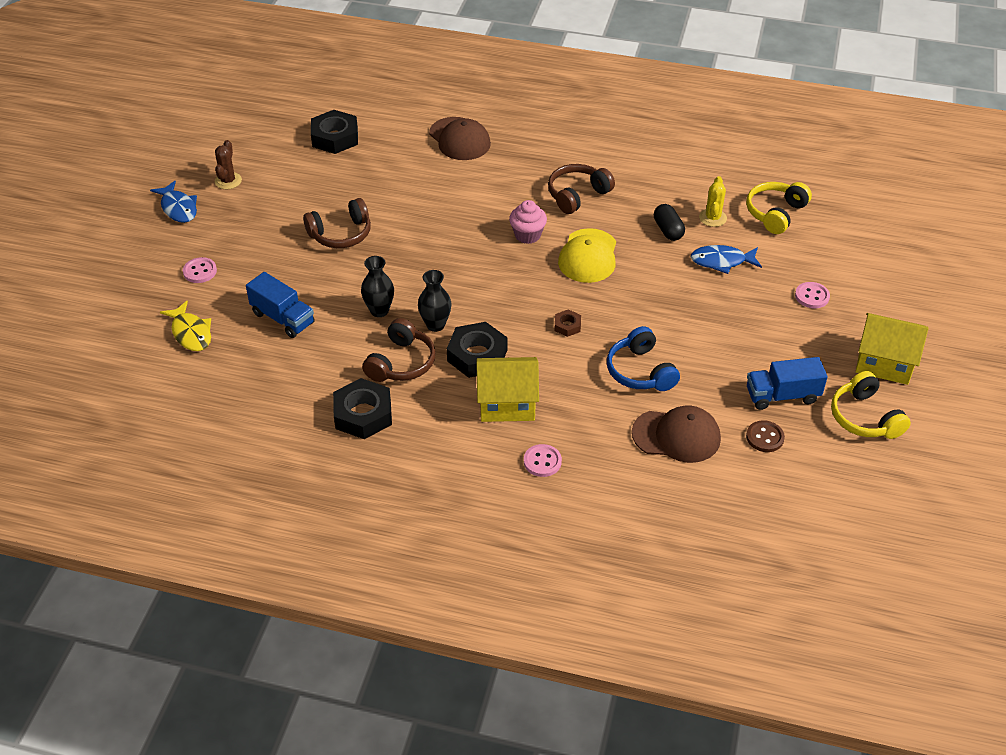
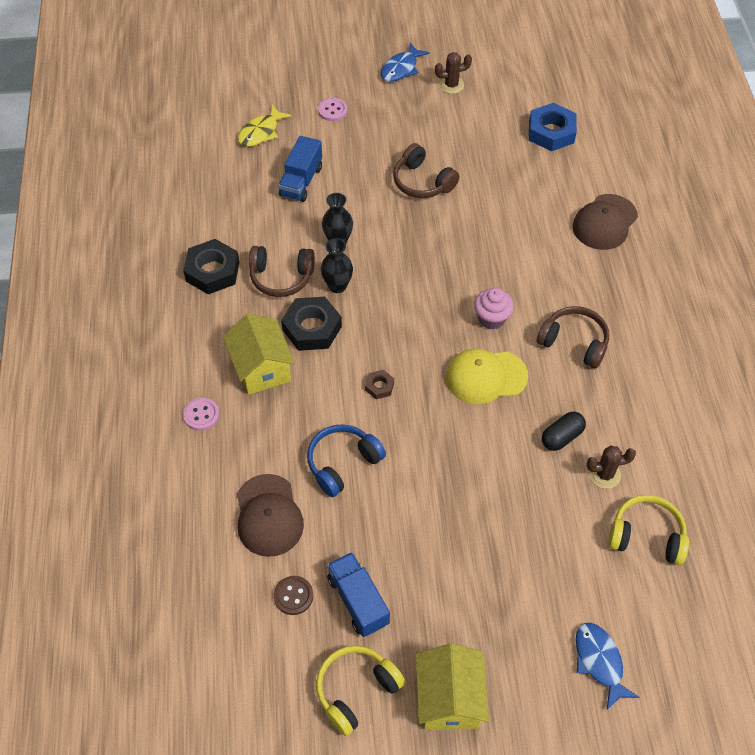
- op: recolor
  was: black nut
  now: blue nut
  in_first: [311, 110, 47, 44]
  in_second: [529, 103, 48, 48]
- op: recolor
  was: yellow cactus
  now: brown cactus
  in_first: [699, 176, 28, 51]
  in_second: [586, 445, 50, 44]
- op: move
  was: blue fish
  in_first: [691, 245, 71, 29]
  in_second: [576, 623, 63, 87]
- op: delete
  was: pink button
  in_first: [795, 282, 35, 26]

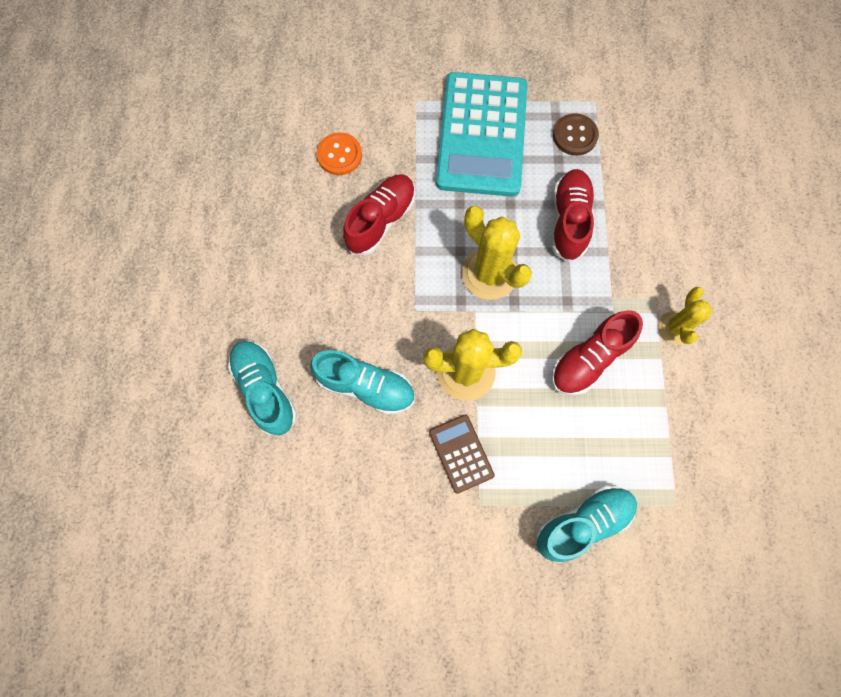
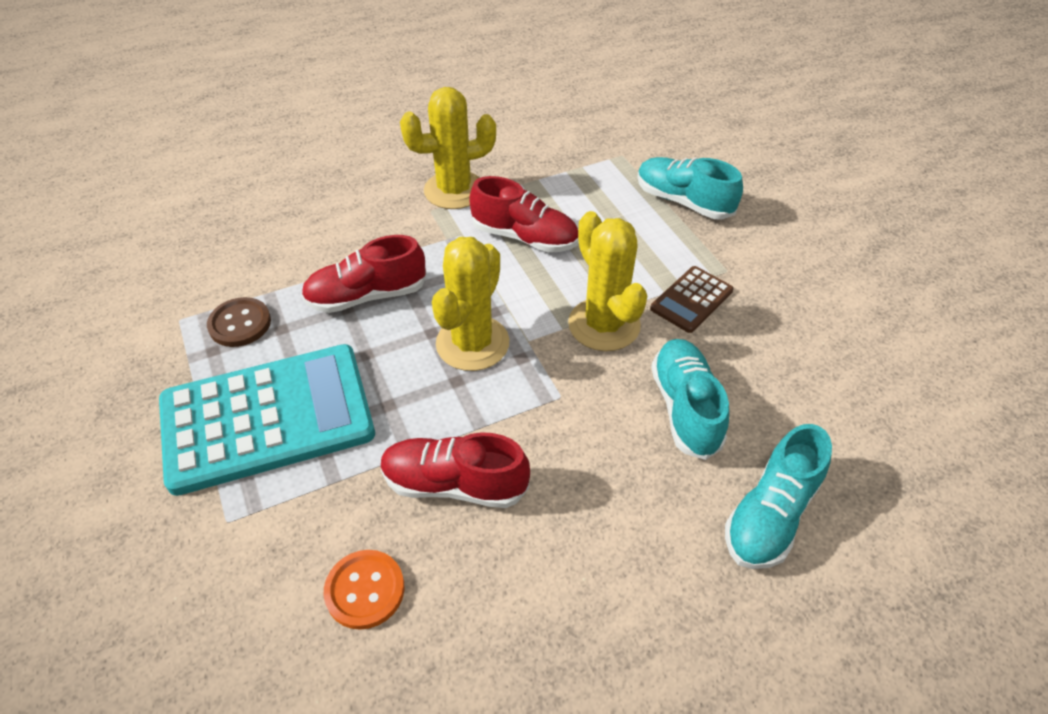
- op: resize
  was: yellow cactus
  in_first: [658, 287, 54, 58]
  in_second: [400, 87, 96, 122]
  ratio: 1.64

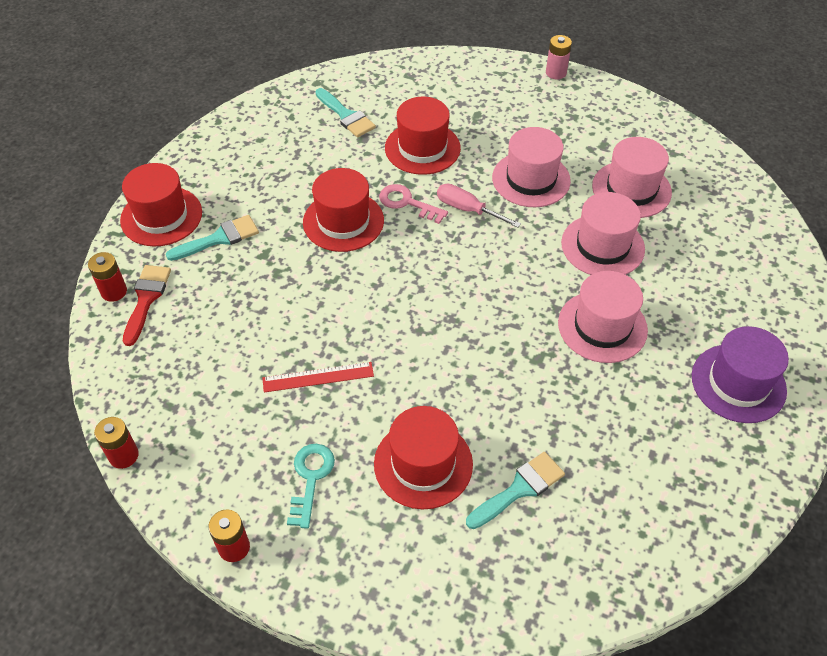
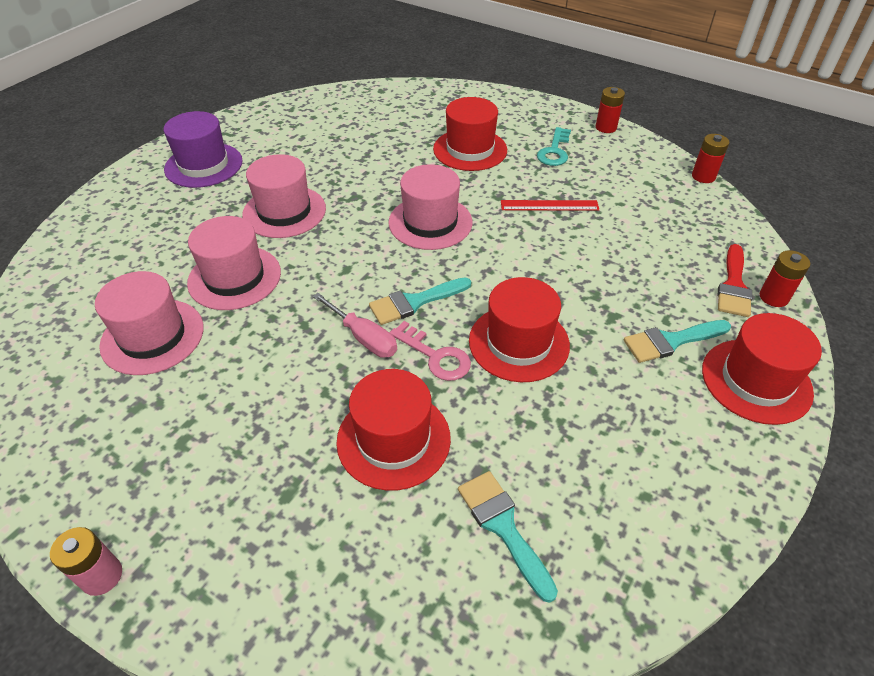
- op: move
  was: pink hat
  in_first: [492, 127, 79, 80]
  in_second: [388, 164, 85, 86]
- op: move
  was: turquoise brush
  in_first: [466, 452, 99, 77]
  in_second: [369, 277, 102, 48]

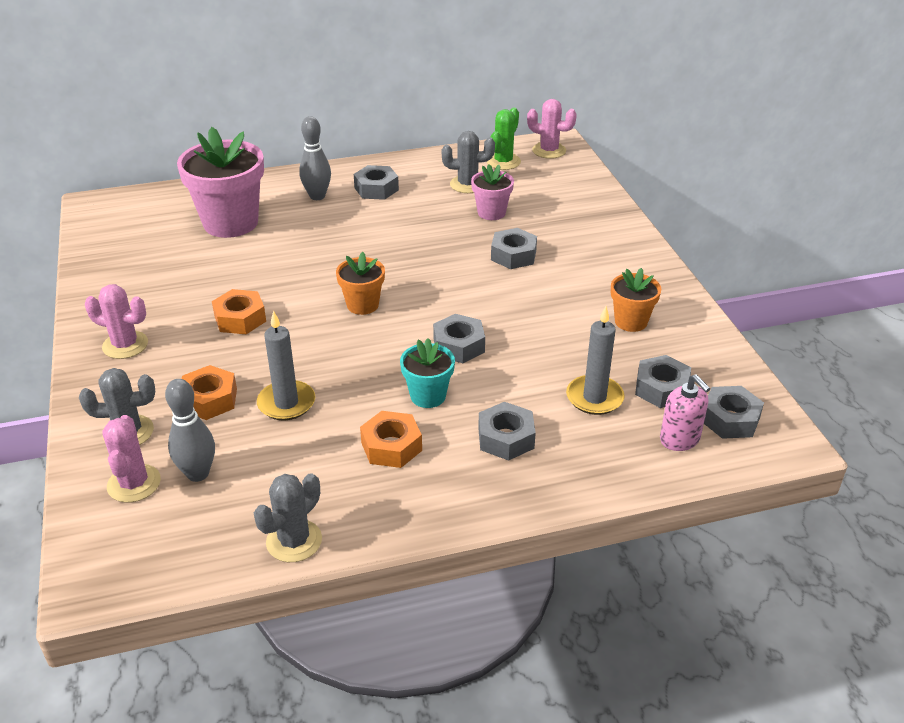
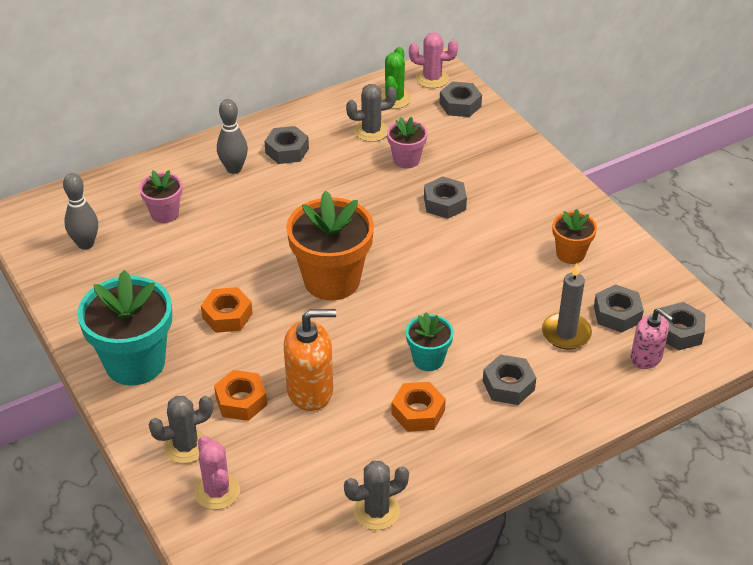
- op: resize
  was: pink flower pot
  in_first: [177, 127, 87, 111]
  in_second: [139, 170, 43, 53]
  ratio: 0.52
- op: resize
  was: orange flower pot
  in_first: [336, 252, 49, 63]
  in_second: [286, 191, 88, 110]
  ratio: 1.91
- op: replace
  was: pink cactus
  now: turquoise flower pot
  in_first: [85, 284, 63, 75]
  in_second: [77, 270, 95, 116]
- op: replace
  was: grey candle
  now: orange soap dispenser
  in_first: [257, 311, 58, 109]
  in_second: [284, 309, 52, 102]
- op: move
  was: grey nut
  in_first: [433, 314, 52, 49]
  in_second: [439, 82, 43, 35]
- op: move
  was: grey bowling pin
  in_first: [165, 379, 50, 103]
  in_second: [63, 173, 35, 77]
- op: rotate
  was: grey cactus
  in_first: [254, 473, 68, 89]
  in_second: [344, 461, 65, 69]
  clockwise: 45

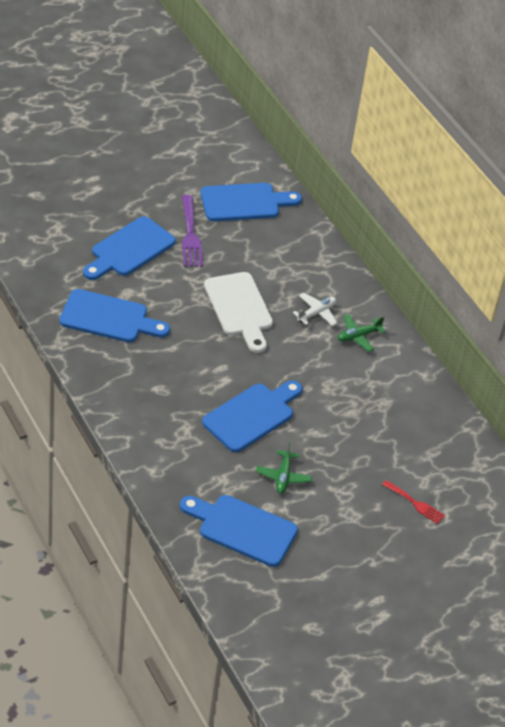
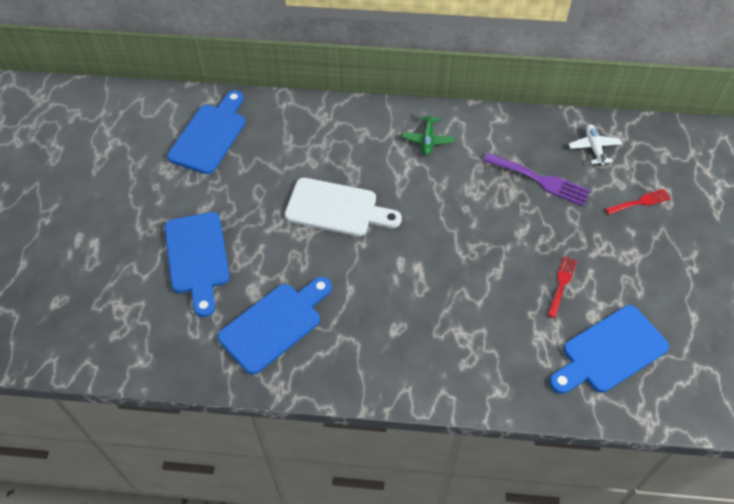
- op: move
  was: purple fork
  in_first: [182, 195, 21, 72]
  in_second: [483, 153, 108, 53]
- op: move
  was: white plane
  in_first: [293, 293, 45, 33]
  in_second: [569, 125, 53, 41]
- op: delete
  was: blue cutting board
  in_first: [202, 380, 101, 72]
- op: replace
  was: green plane
  now: red fork
  in_first: [256, 443, 56, 51]
  in_second: [547, 256, 30, 62]

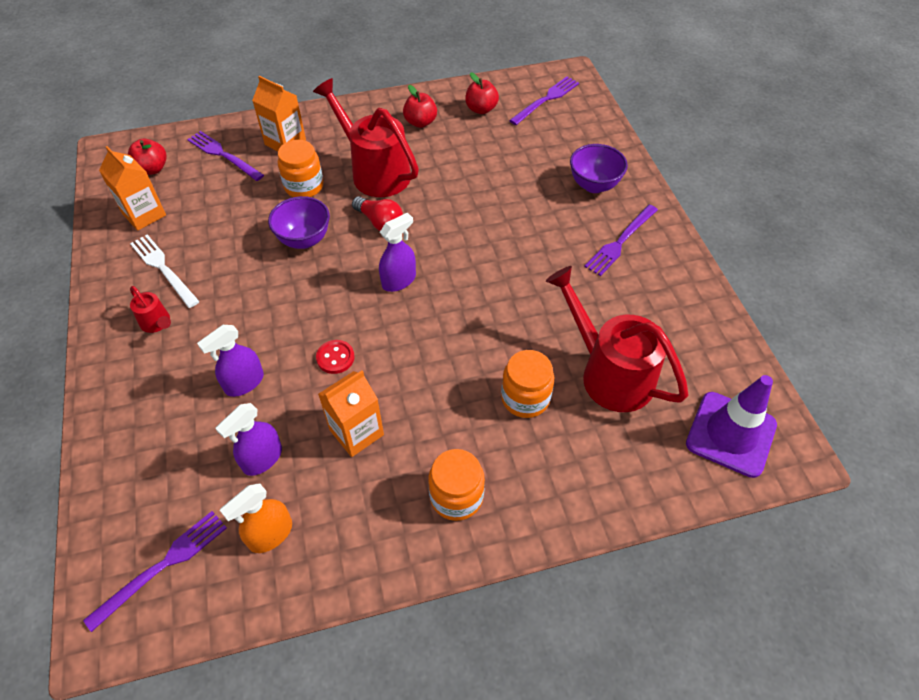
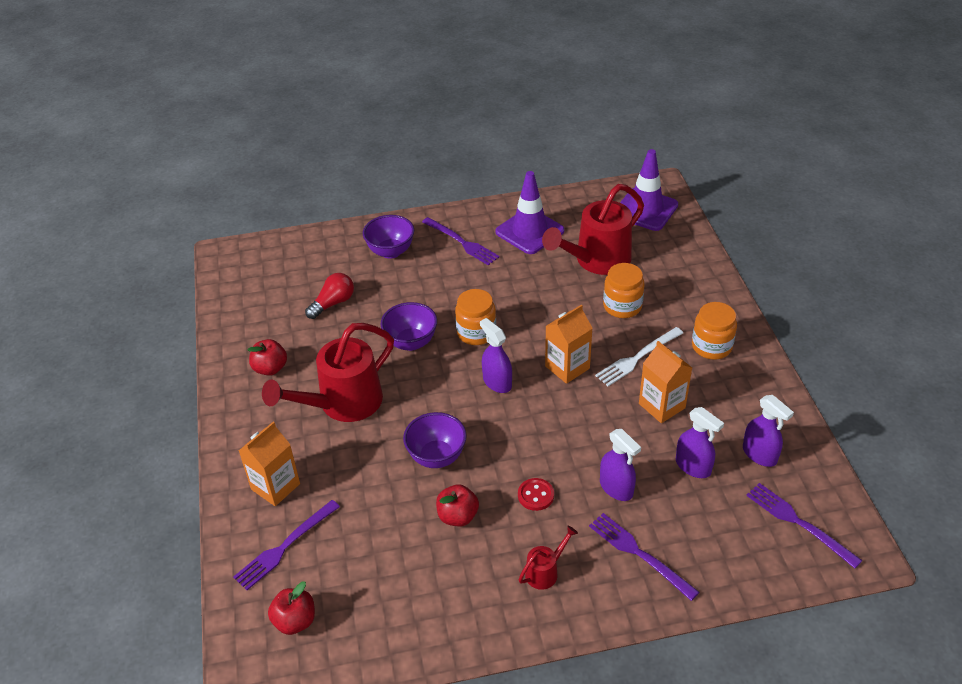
- op: move
  was: red apple
  in_first: [465, 72, 34, 42]
  in_second: [436, 484, 43, 42]
- op: move
  was: purple fork
  in_first: [509, 77, 70, 48]
  in_second: [589, 513, 111, 88]
- op: move
  was: orange jar
  in_first: [278, 140, 46, 57]
  in_second: [455, 289, 41, 56]
- op: move
  was: orange carton
  in_first: [99, 146, 67, 85]
  in_second: [545, 305, 48, 79]
- op: move
  was: red light bulb
  in_first: [352, 196, 51, 35]
  in_second: [305, 273, 49, 46]
- op: move
  was: white fork
  in_first: [130, 234, 70, 74]
  in_second: [595, 327, 88, 59]
- op: move
  was: red button
  in_first: [316, 340, 39, 34]
  in_second: [518, 478, 36, 33]
- op: recolor
  was: orange spray bottle
  now: purple spray bottle
  in_first: [220, 484, 72, 69]
  in_second: [743, 395, 51, 72]
- op: insert
  now: purple traffic cone
  in_second: [495, 171, 70, 83]
- op: insert
  now: purple bowl
  in_second: [380, 302, 57, 49]

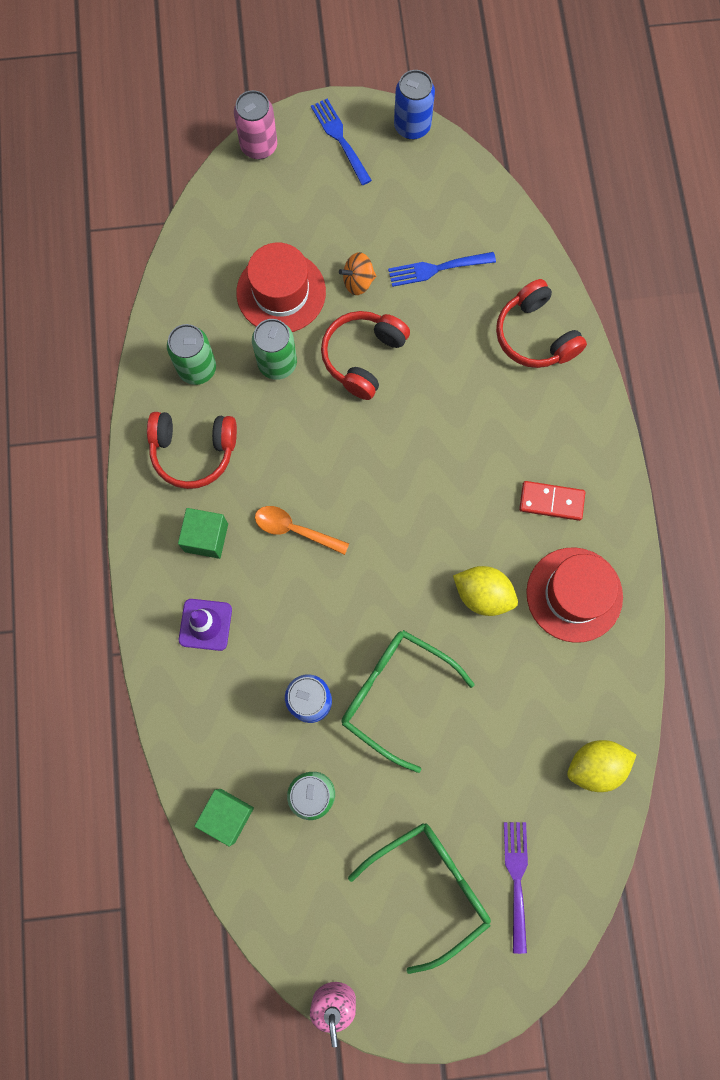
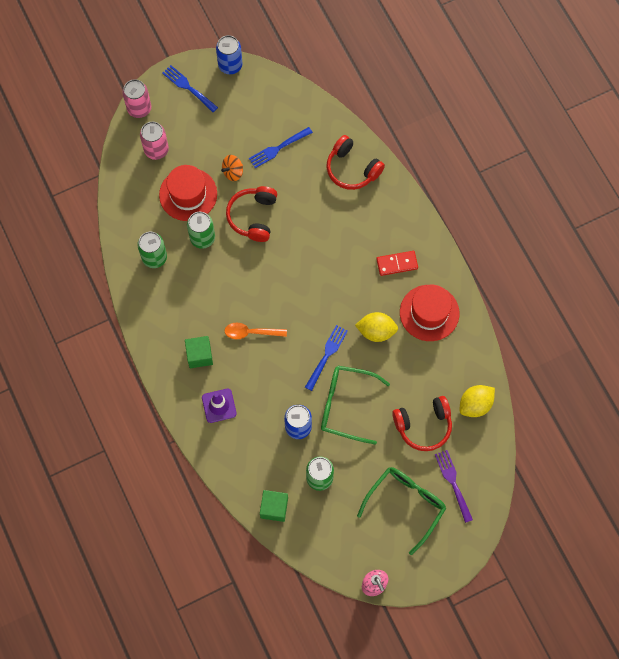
- op: move
  was: red headphones
  in_first: [147, 412, 90, 77]
  in_second: [392, 396, 60, 55]
- op: insert
  now: pink can
  in_second: [140, 122, 29, 38]
- op: insert
  now: blue fork
  in_second: [305, 325, 43, 66]

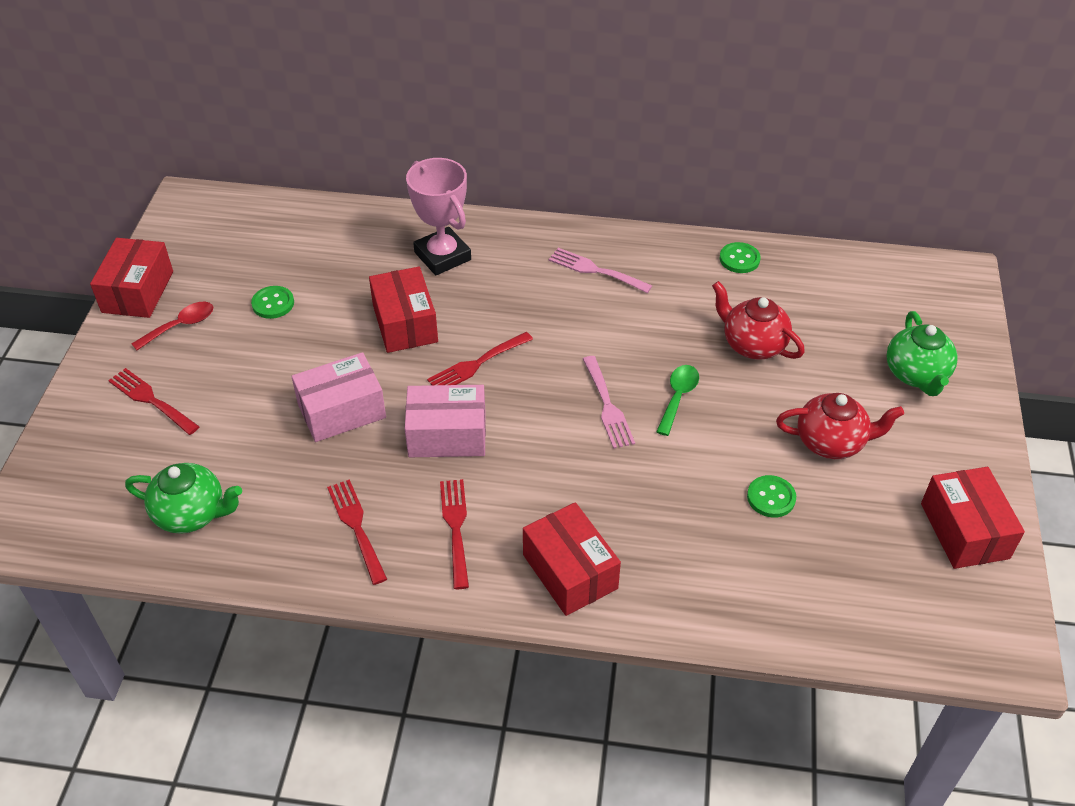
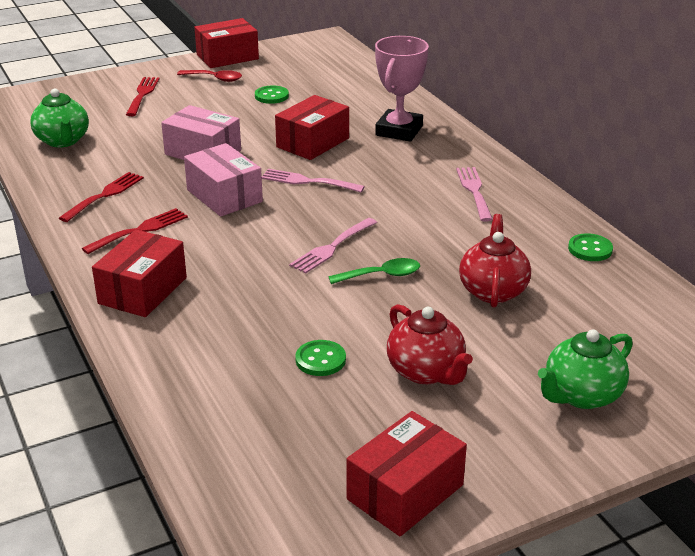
- op: recolor
  was: red fork
  now: pink fork
  in_first: [427, 332, 106, 53]
  in_second: [262, 169, 103, 23]

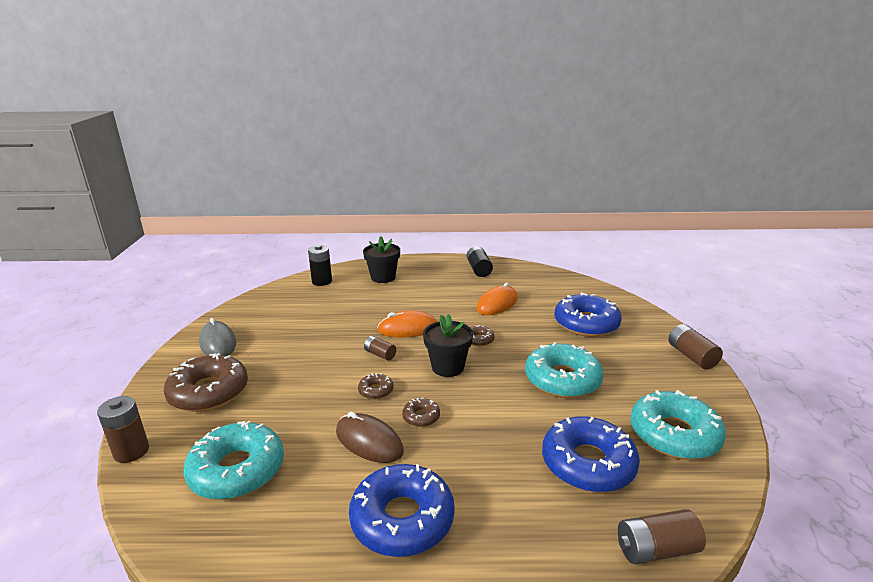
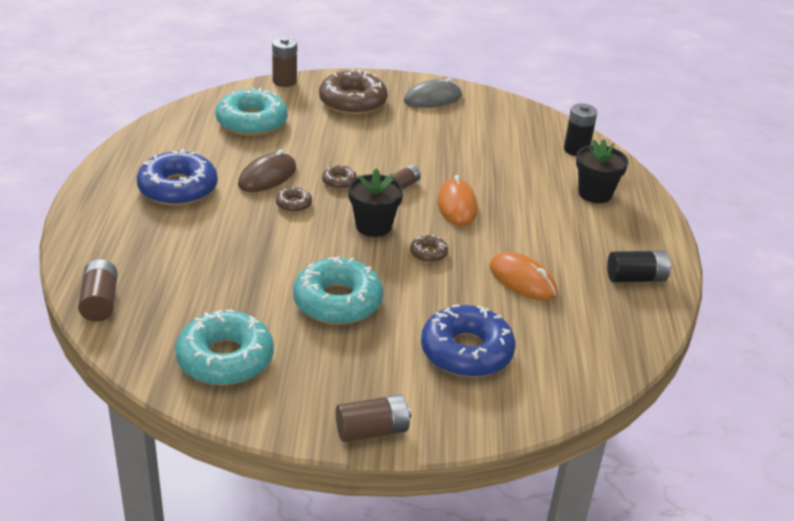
- op: delete
  was: blue donut
  in_first: [542, 416, 98, 77]

